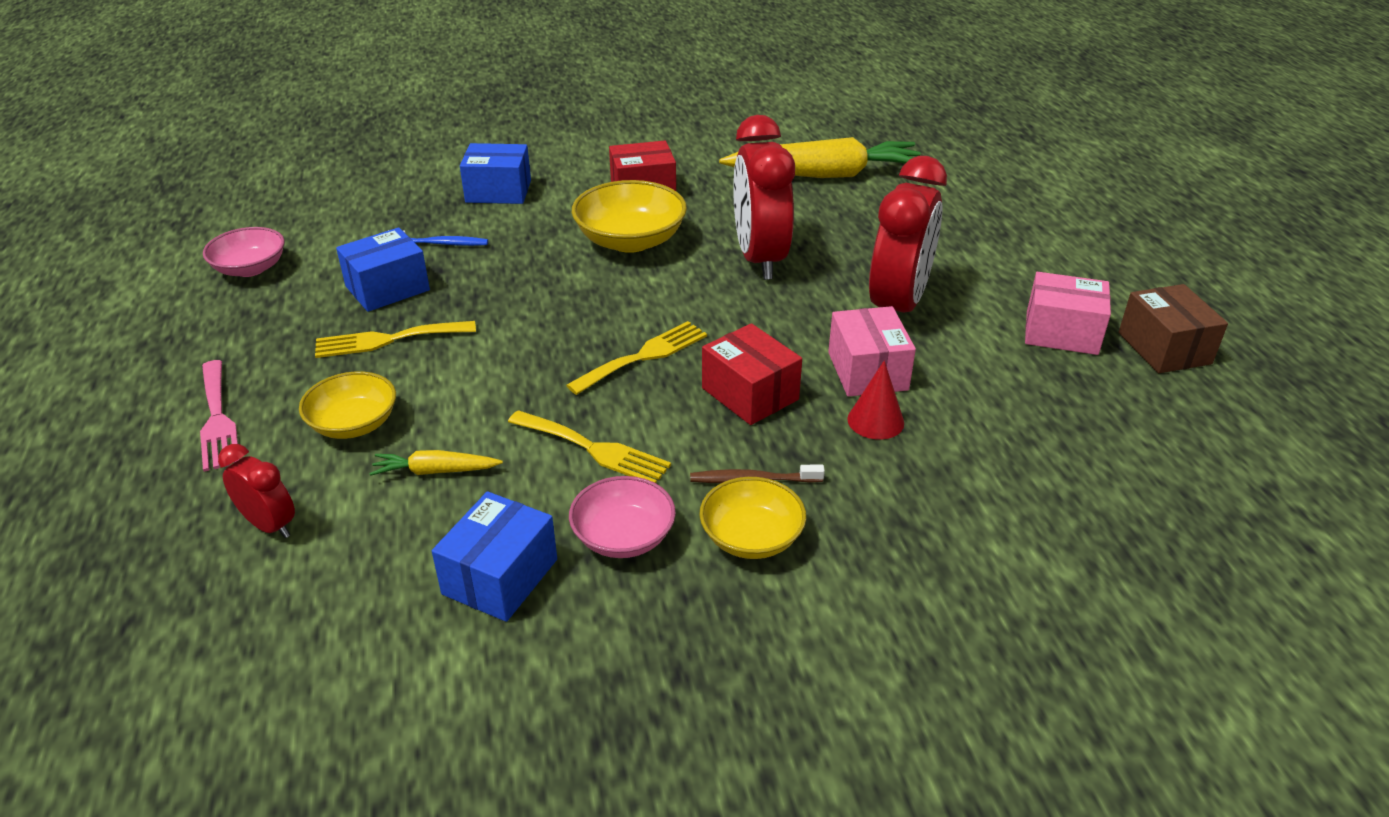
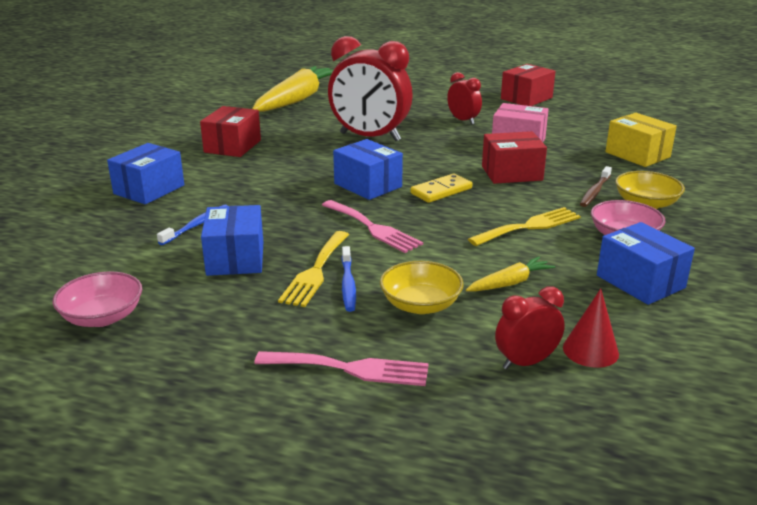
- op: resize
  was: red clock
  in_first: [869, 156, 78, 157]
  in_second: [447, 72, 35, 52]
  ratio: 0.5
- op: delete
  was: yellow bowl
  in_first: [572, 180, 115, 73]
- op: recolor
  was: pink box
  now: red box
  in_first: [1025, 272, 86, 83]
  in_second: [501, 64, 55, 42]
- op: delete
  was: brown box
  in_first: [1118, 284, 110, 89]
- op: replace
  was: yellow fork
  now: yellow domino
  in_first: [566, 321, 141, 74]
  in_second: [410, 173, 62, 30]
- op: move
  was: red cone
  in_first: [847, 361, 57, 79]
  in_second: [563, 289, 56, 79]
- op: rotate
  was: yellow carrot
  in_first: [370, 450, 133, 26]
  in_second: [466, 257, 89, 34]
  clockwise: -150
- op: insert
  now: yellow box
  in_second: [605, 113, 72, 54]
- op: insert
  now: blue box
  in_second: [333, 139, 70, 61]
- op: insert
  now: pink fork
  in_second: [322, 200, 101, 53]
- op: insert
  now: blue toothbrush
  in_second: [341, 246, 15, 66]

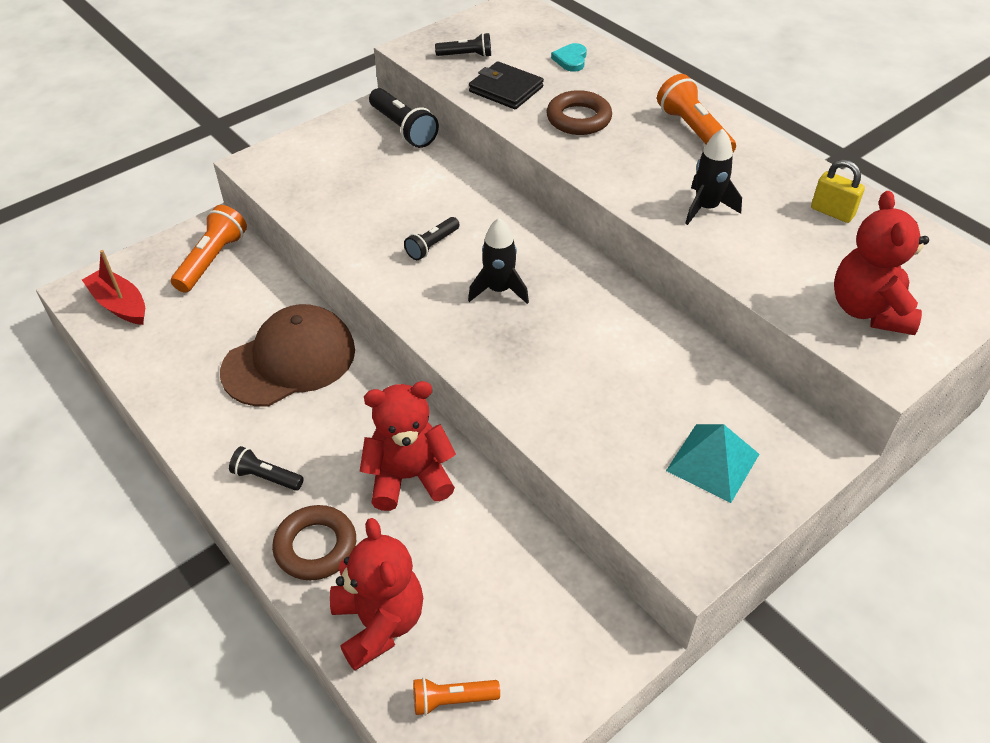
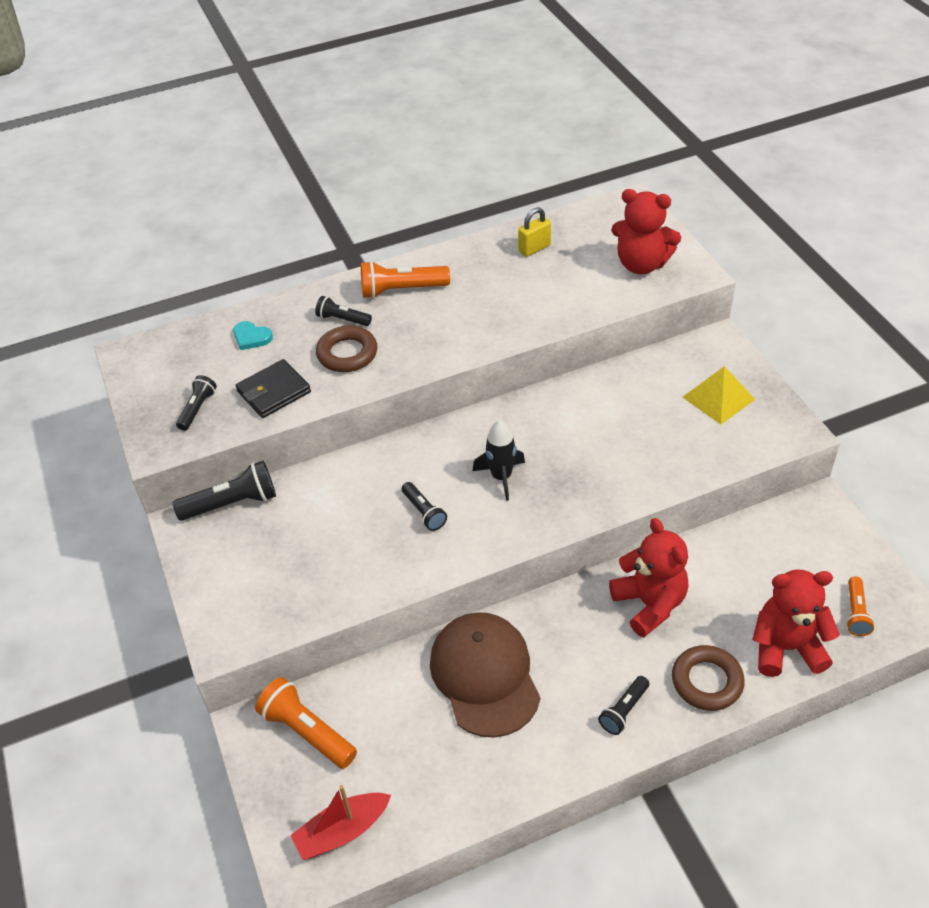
- op: delete
  was: black rocket
  in_first: [685, 129, 57, 96]
- op: rotate
  was: red teddy bear
  in_first: [360, 381, 96, 130]
  in_second: [609, 518, 79, 119]
  clockwise: 150
- op: recolor
  was: turquoise pyramid
  now: yellow pyramid
  in_first: [666, 424, 93, 79]
  in_second: [683, 366, 72, 59]
- op: insert
  now: black flashlight
  in_second: [315, 296, 57, 30]

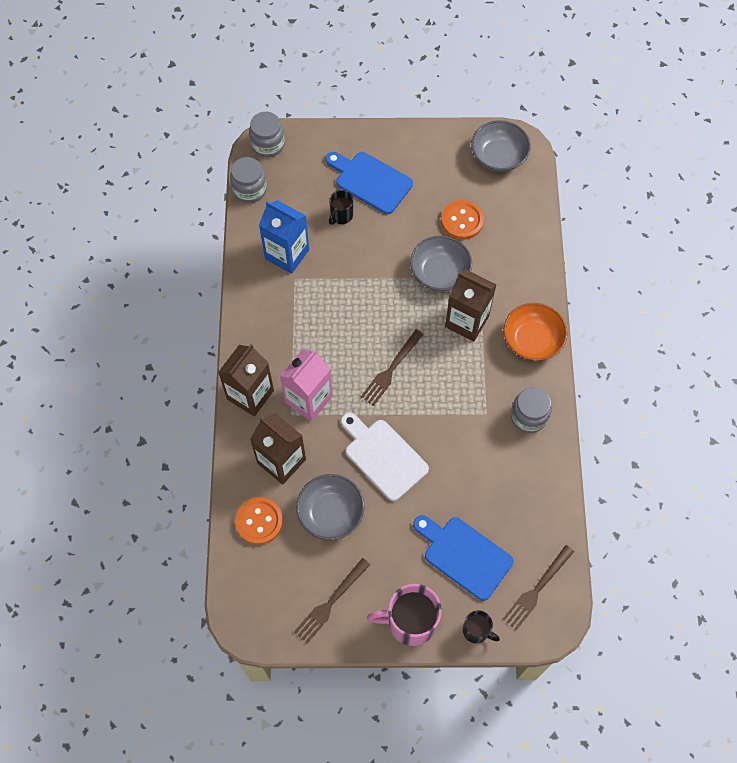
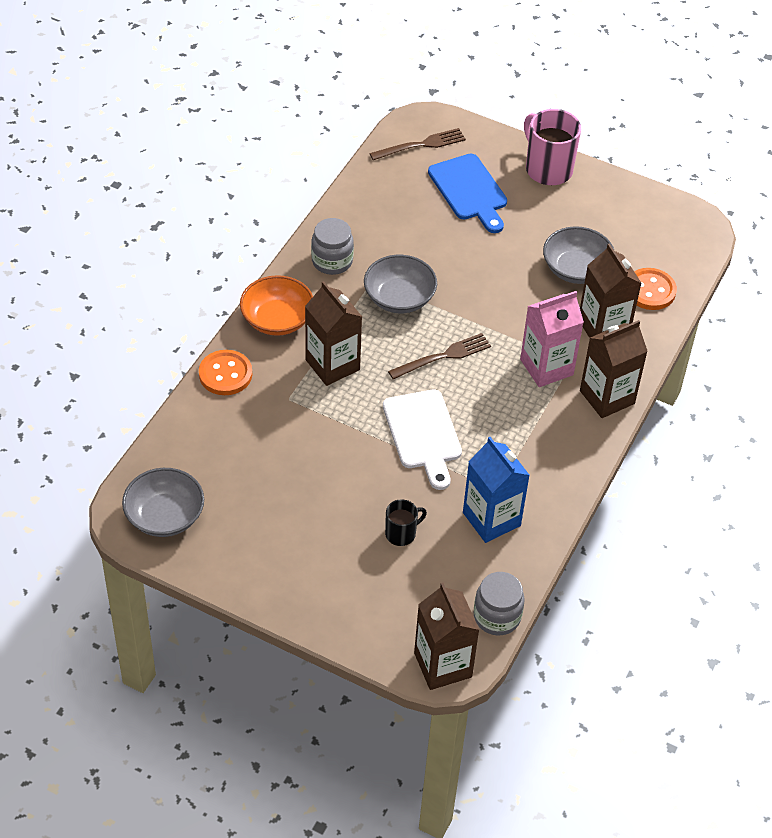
- op: replace
  was: grey jar
  now: brown carton
  in_first: [249, 112, 36, 46]
  in_second: [414, 583, 65, 107]
- op: delete
  was: blue cutting board
  in_first: [325, 152, 88, 62]
- op: move
  was: orange button
  in_first: [441, 200, 43, 40]
  in_second: [199, 350, 53, 45]
- op: move
  was: grey bowl
  in_first: [410, 236, 62, 55]
  in_second: [364, 255, 73, 58]
- op: move
  was: white cutting board
  in_first: [341, 413, 88, 88]
  in_second: [383, 389, 79, 101]
- op: delete
  was: brown fork
  in_first: [294, 558, 76, 85]
- op: rotate
  was: pink mug
  in_first: [367, 584, 75, 62]
  in_second: [524, 109, 57, 76]
  clockwise: -150
- op: delete
  was: black mug
  in_first: [463, 610, 37, 34]

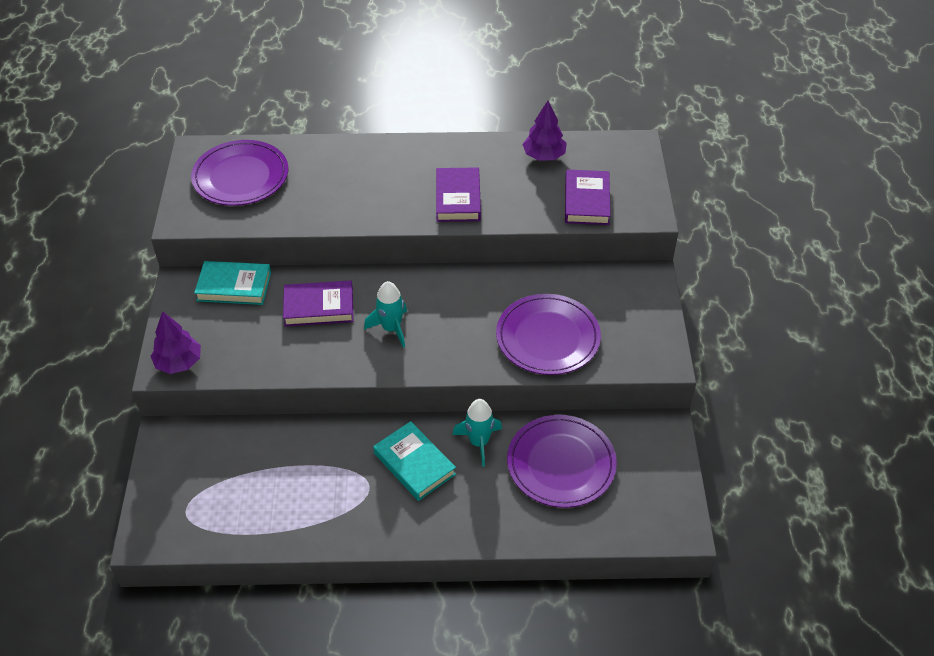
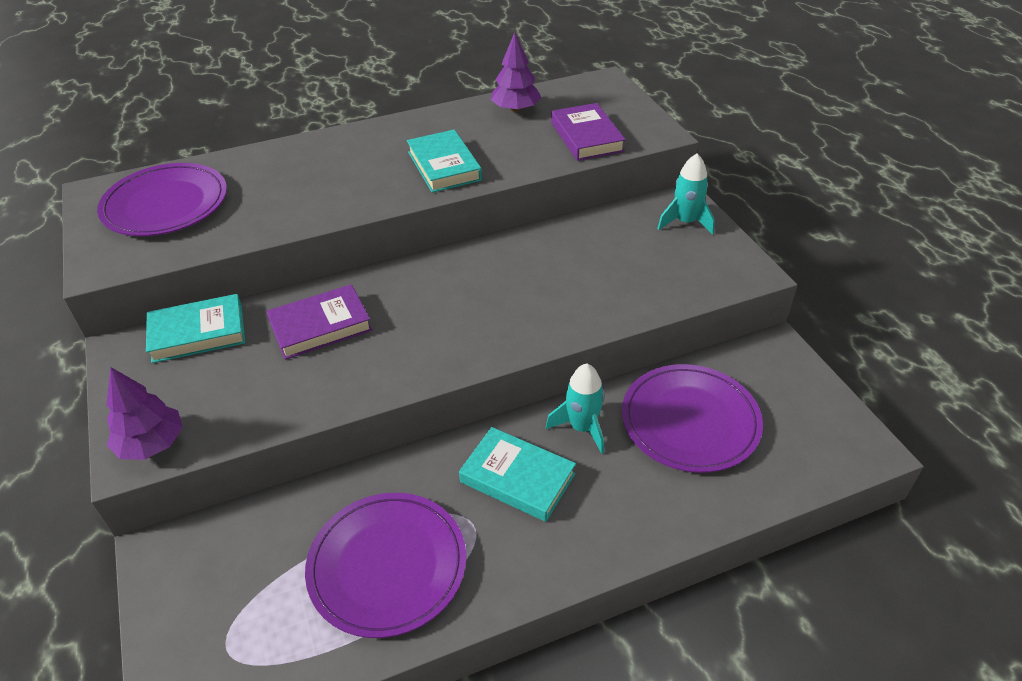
- op: recolor
  was: purple book
  now: turquoise book
  in_first: [436, 167, 45, 55]
  in_second: [407, 130, 75, 63]
- op: move
  was: turquoise rocket
  in_first: [364, 281, 43, 67]
  in_second: [657, 154, 58, 81]
- op: move
  was: purple plate
  in_first: [496, 294, 105, 81]
  in_second: [305, 493, 161, 145]

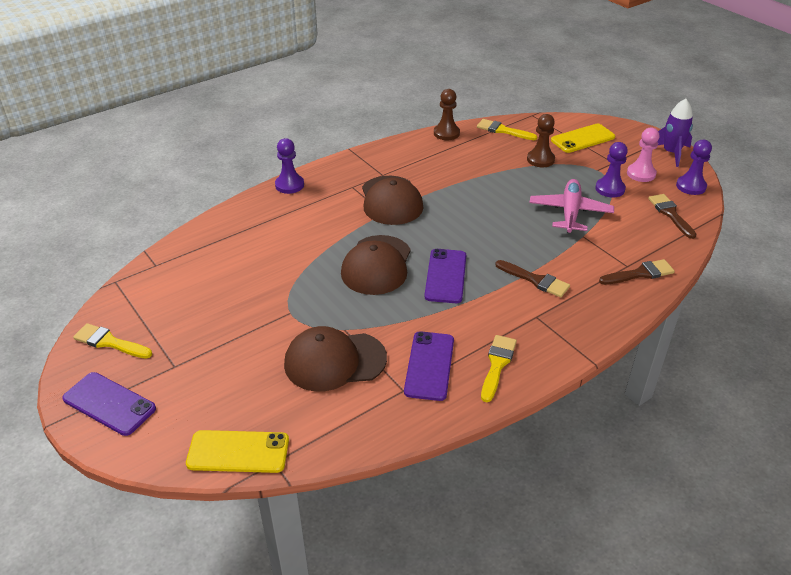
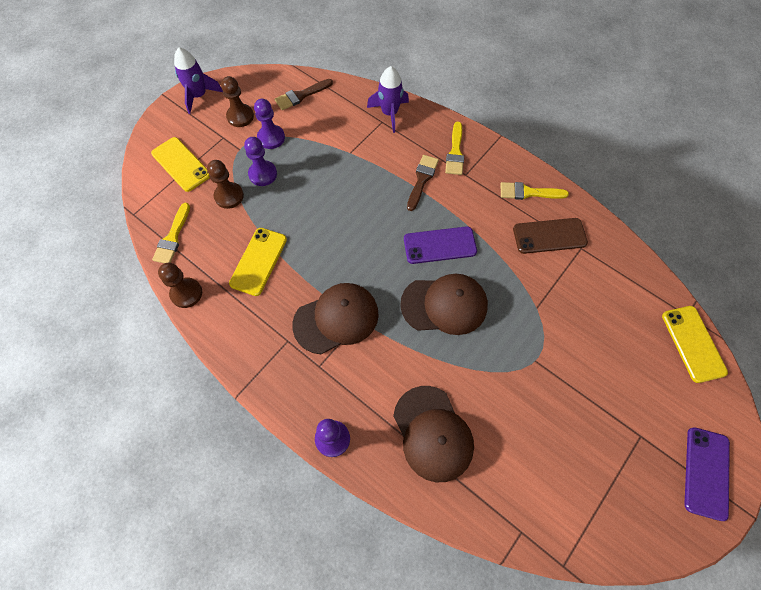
- op: recolor
  was: pink pawn
  now: brown pawn
  in_first: [627, 128, 33, 54]
  in_second: [221, 76, 33, 51]
- op: move
  was: purple pawn
  in_first: [676, 140, 36, 55]
  in_second: [244, 137, 33, 49]
- op: delete
  was: pink plane
  in_first: [529, 179, 85, 54]
- op: replace
  was: brown brush
  now: purple rocket
  in_first: [599, 259, 76, 26]
  in_second: [367, 66, 42, 67]
- op: move
  was: yellow brush
  in_first: [73, 323, 79, 36]
  in_second: [445, 122, 19, 53]
- op: move
  was: brown cap
  in_first: [284, 326, 103, 65]
  in_second: [393, 386, 81, 96]
- op: recolor
  was: purple phone
  now: brown phone
  in_first: [404, 331, 50, 70]
  in_second: [513, 218, 75, 36]
- op: insert
  now: yellow phone
  in_second: [229, 228, 58, 68]

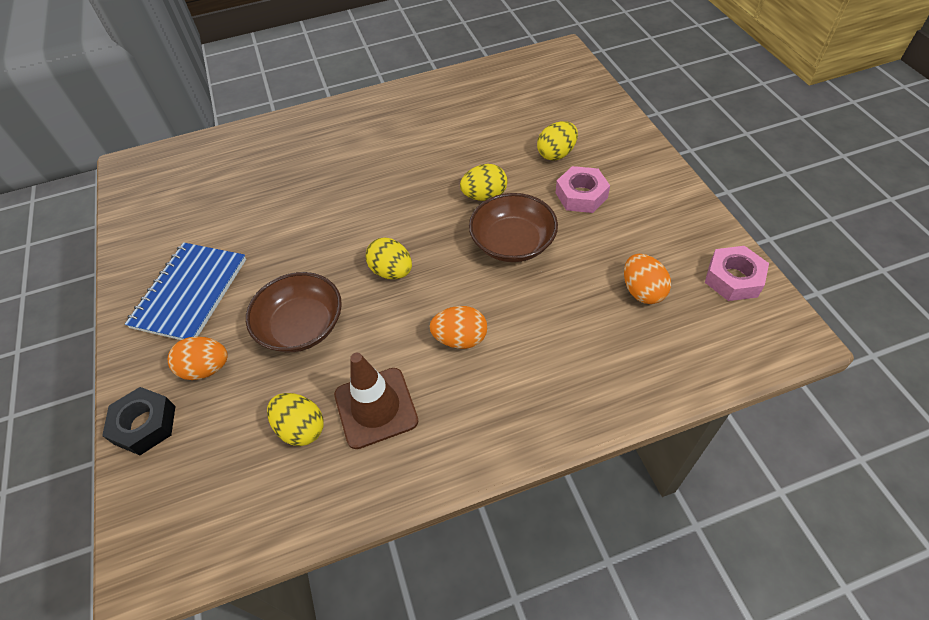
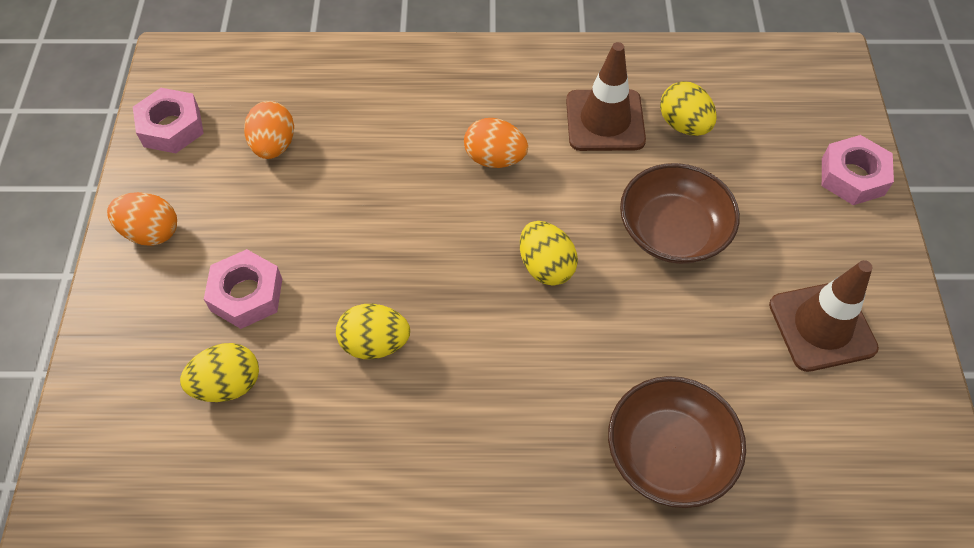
- op: move
  was: brown bowl
  in_first: [469, 193, 89, 69]
  in_second: [608, 376, 138, 132]
- op: replace
  was: blue notebook
  now: brown traffic cone
  in_first: [125, 242, 121, 98]
  in_second: [769, 260, 110, 112]
- op: move
  was: orange egg
  in_first: [168, 337, 60, 43]
  in_second: [107, 192, 70, 54]
- op: recolor
  was: black nut
  now: pink nut
  in_first: [102, 387, 73, 68]
  in_second: [822, 135, 72, 70]

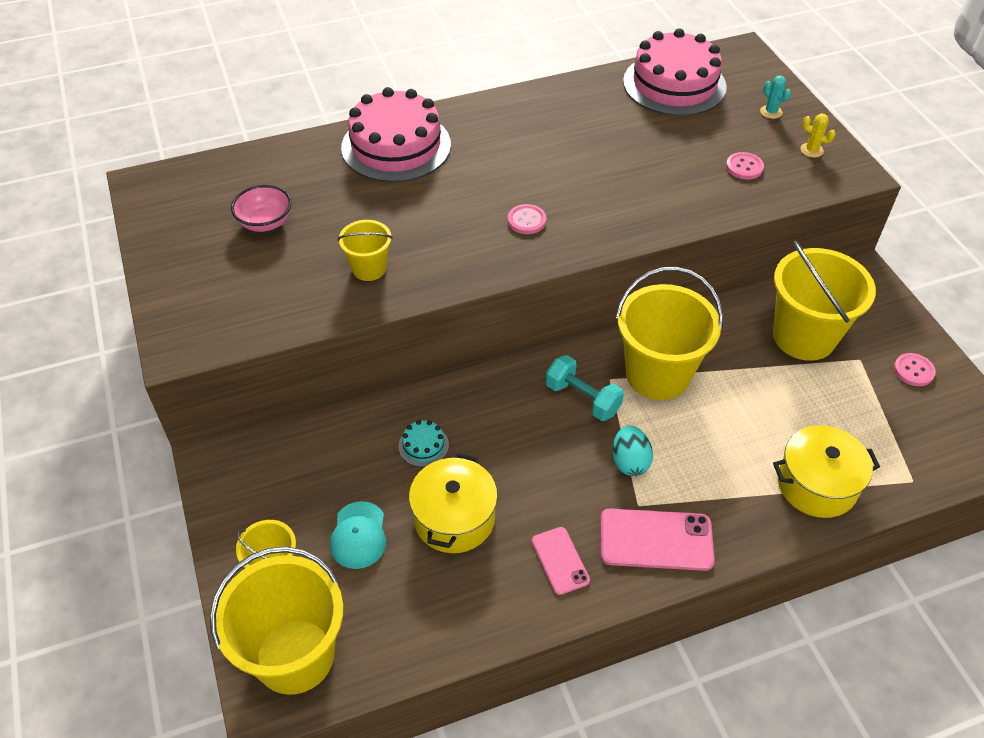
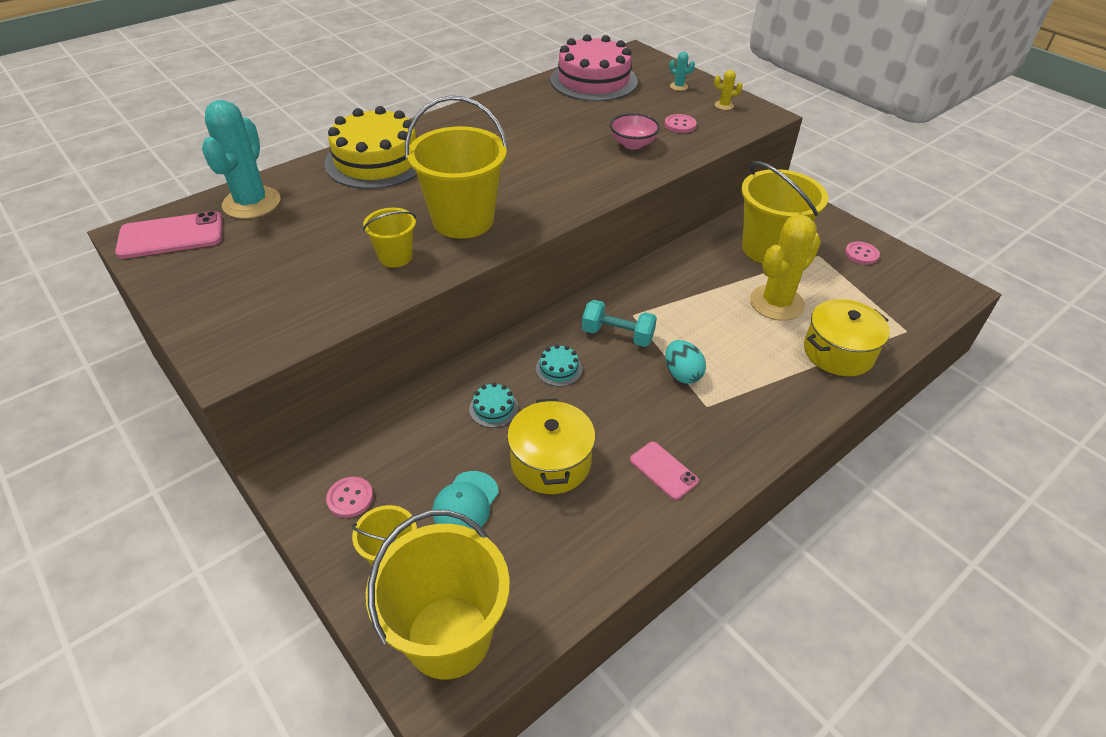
- op: recolor
  was: pink cake
  now: yellow cake
  in_first: [341, 87, 110, 95]
  in_second: [324, 106, 93, 83]
- op: move
  was: pink bowl
  in_first: [231, 185, 61, 47]
  in_second: [610, 113, 50, 37]
- op: move
  was: pink button
  in_first: [508, 204, 38, 30]
  in_second: [326, 477, 47, 41]
- op: move
  was: yellow bucket
  in_first: [616, 267, 107, 133]
  in_second: [405, 96, 103, 143]
- op: rotate
  was: turquoise cap
  in_first: [330, 501, 56, 68]
  in_second: [433, 471, 66, 58]
  clockwise: 45
- op: move
  was: pink phone
  in_first: [601, 508, 114, 63]
  in_second: [115, 211, 107, 48]
- op: insert
  now: turquoise cactus
  in_second: [202, 100, 78, 119]
- op: insert
  now: yellow cactus
  in_second: [750, 215, 71, 106]
- op: insert
  now: turquoise cake
  in_second: [536, 345, 46, 42]

